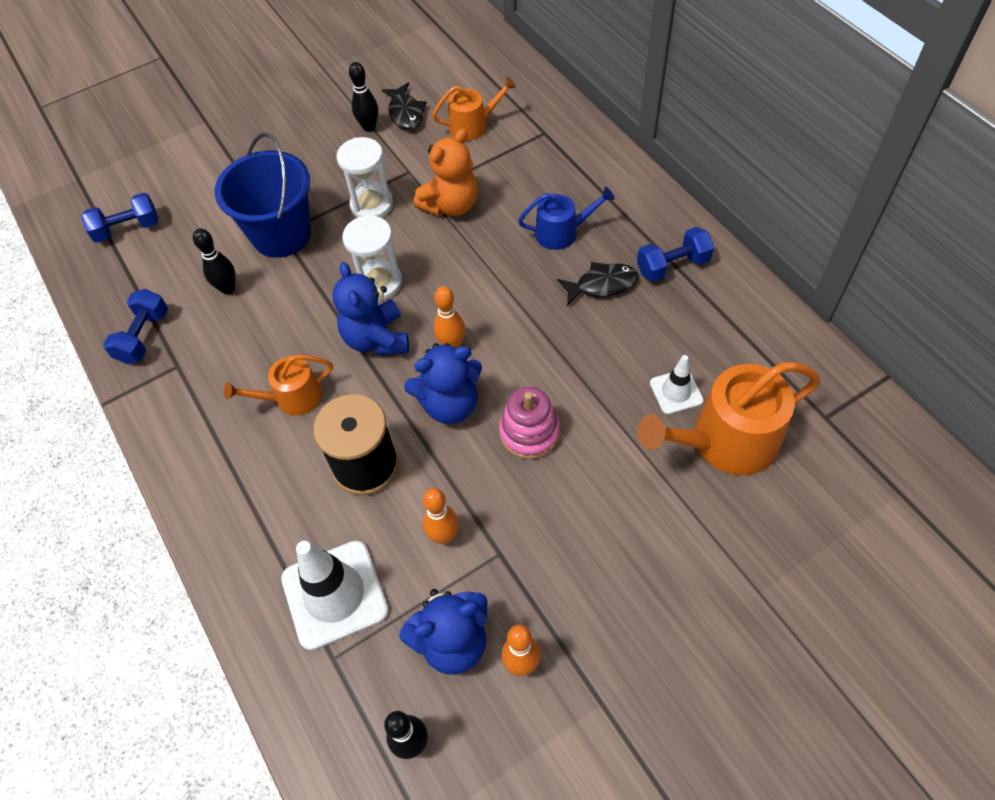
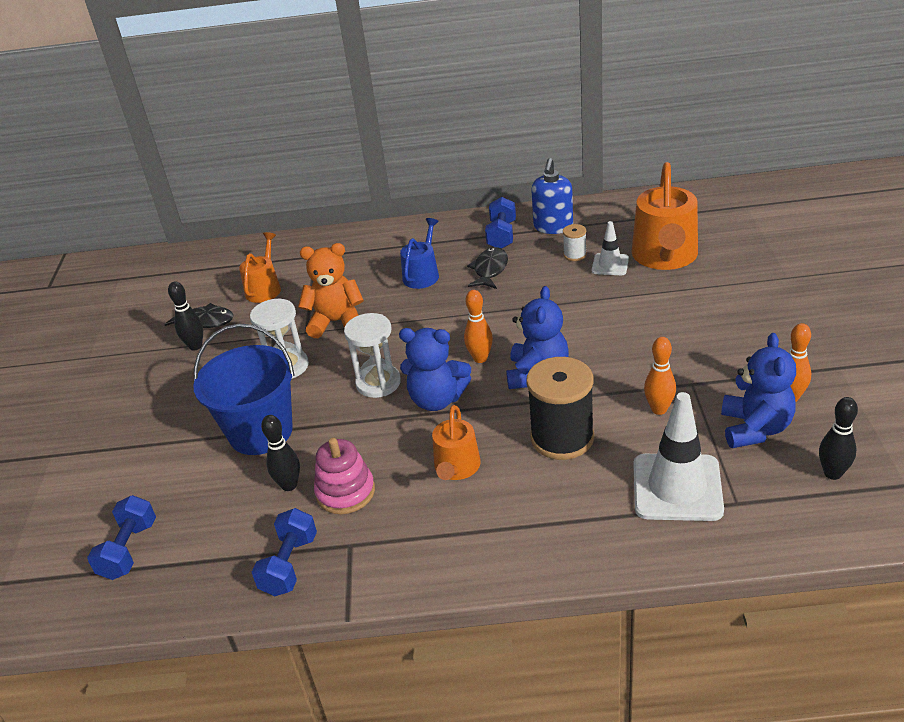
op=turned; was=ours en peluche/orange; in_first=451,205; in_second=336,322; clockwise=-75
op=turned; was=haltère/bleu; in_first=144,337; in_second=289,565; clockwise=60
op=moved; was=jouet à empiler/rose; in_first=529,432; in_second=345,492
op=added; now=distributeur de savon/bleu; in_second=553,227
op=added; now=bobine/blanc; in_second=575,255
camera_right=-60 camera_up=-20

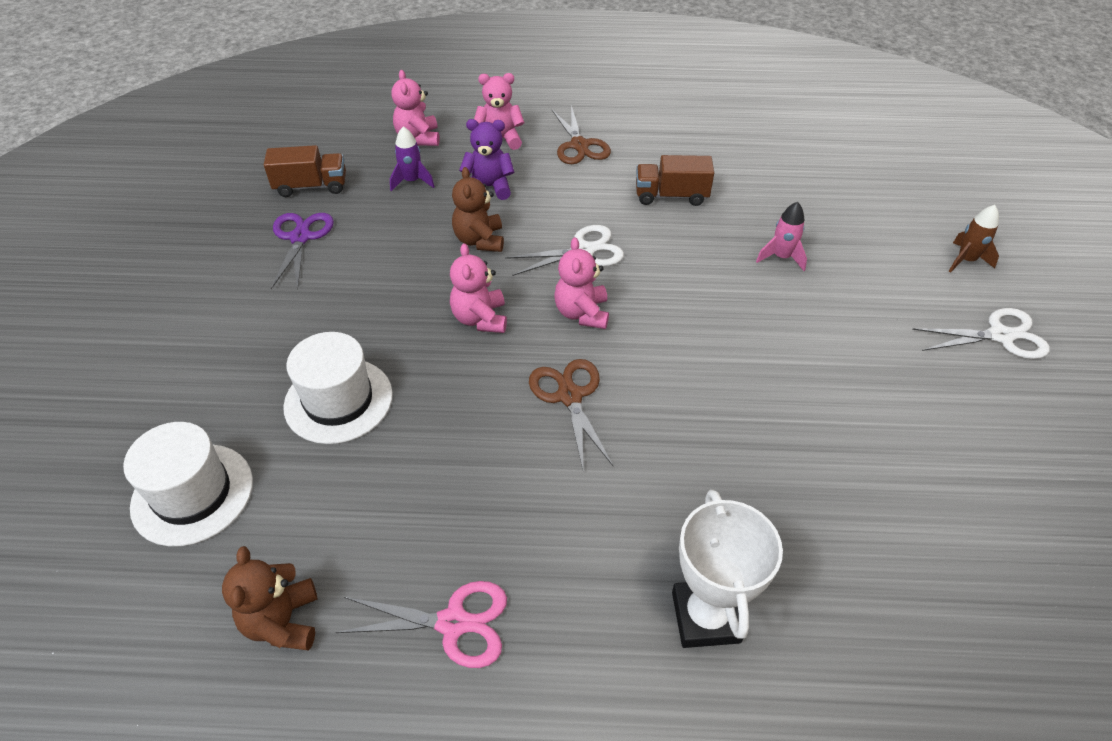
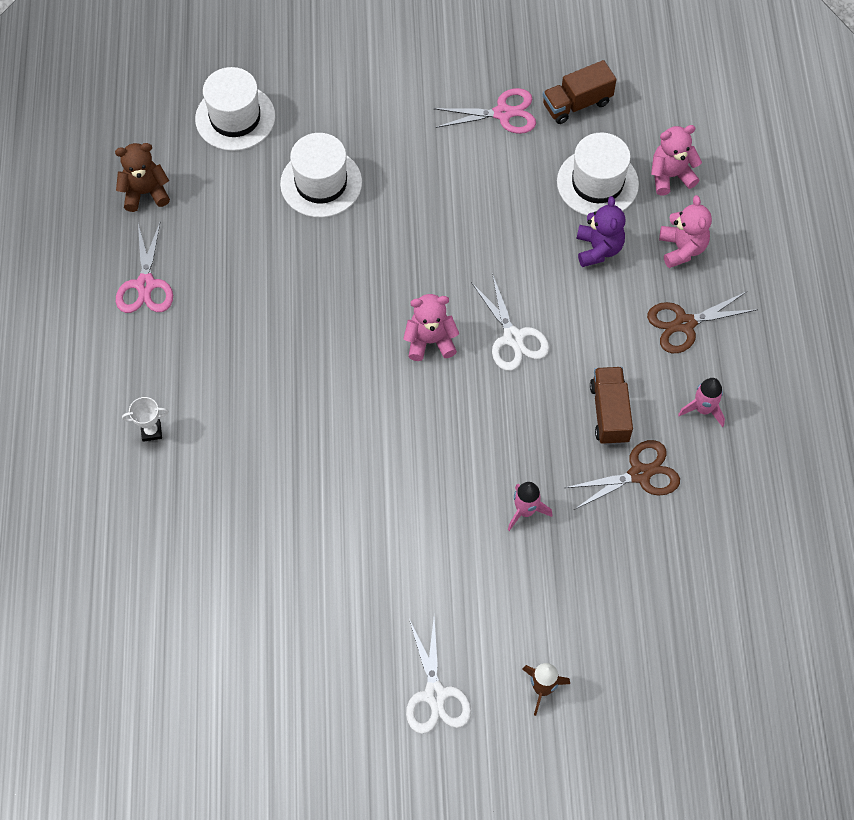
op=replaced; was=fusée/violet; now=chapeau/blanc; in_first=412,181; in_second=597,183
op=turned; was=camion/marron; in_first=311,186; in_second=577,104; clockwise=75
op=removed; was=ours en peluche/marron; in_first=479,240
op=recoloured; was=ciseaux/violet; now=ciseaux/rose; in_first=300,237; in_second=503,113
op=removed; was=ours en peluche/rose; in_first=480,319
op=moved; was=ciseaux/marron; in_first=569,396; in_second=639,474
op=resized; was=trophée/blanc; in_first=705,617; in_second=151,431; ratio=0.49
op=added; now=fusée/rose; in_second=703,409
camera_right=85 camera_up=15

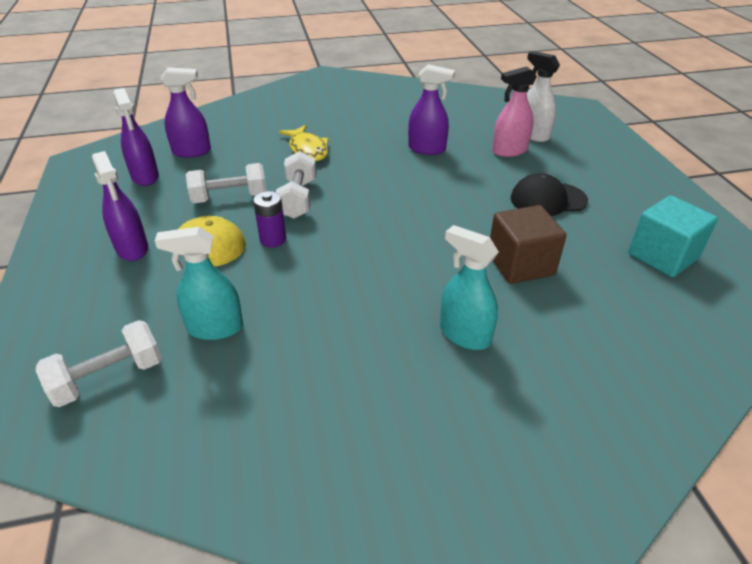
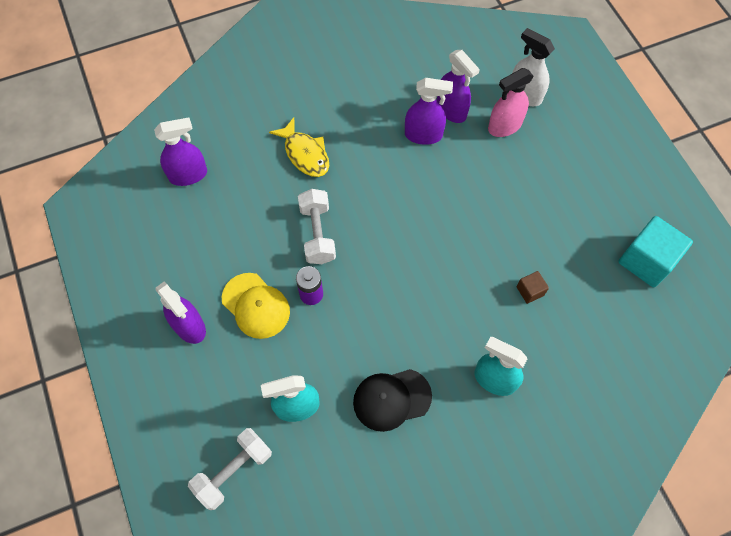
op=moved; was=vaporisateur/violet; in_first=145,177; in_second=451,110
op=removed; was=haltère/blanc; in_first=230,198
op=moved; was=casquette/noir; in_first=548,199; in_second=391,399
op=resized; was=cube/marron; in_first=520,264; in_second=530,291; ratio=0.48
camera_right=-10 camera_up=25

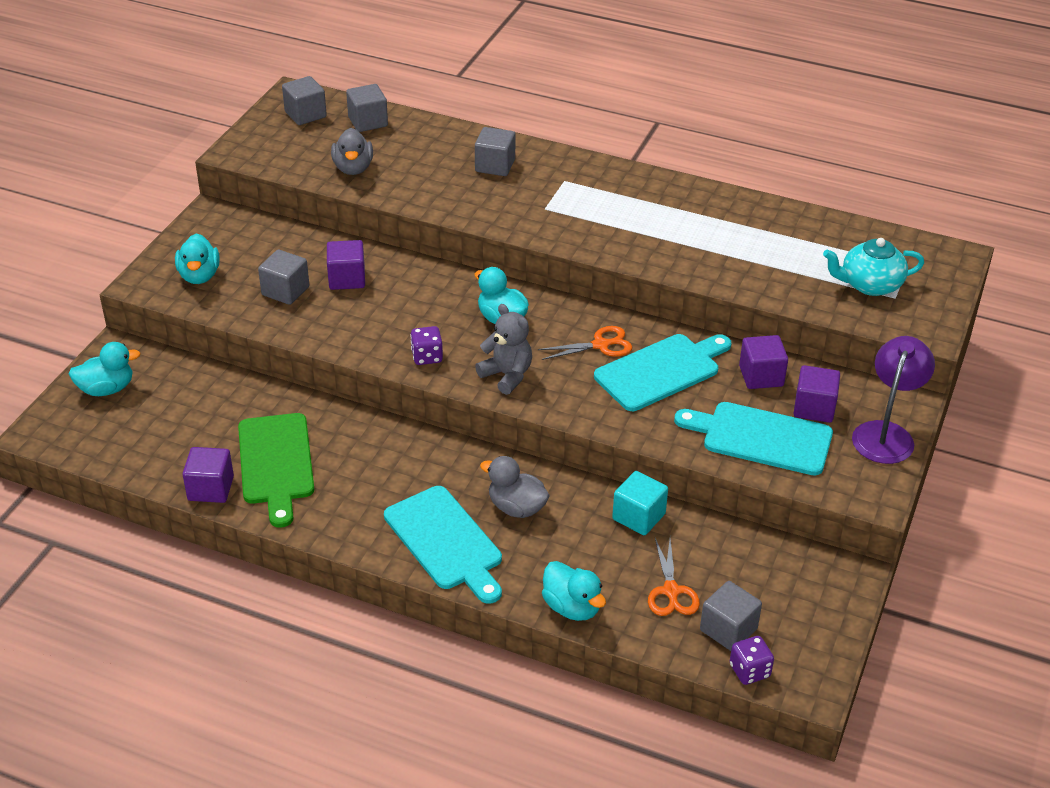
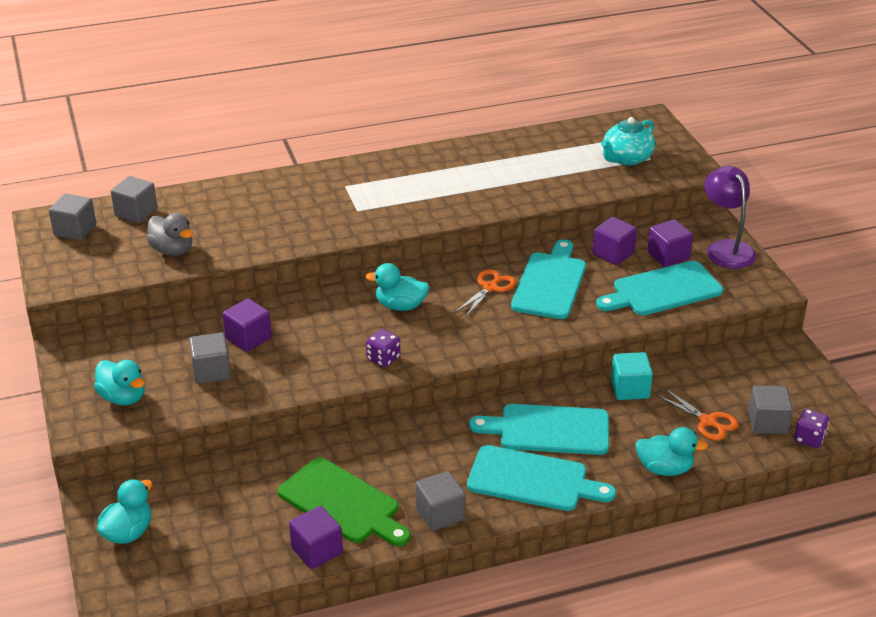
op=moved; was=cube/gris; in_first=495,166; in_second=440,514
op=removed; was=ours en peluche/gris; in_first=507,375
op=replaced; was=canard/gris; now=planche à découper/turquoise; in_first=516,507; in_second=548,430
camera_right=-40 camera_up=-5

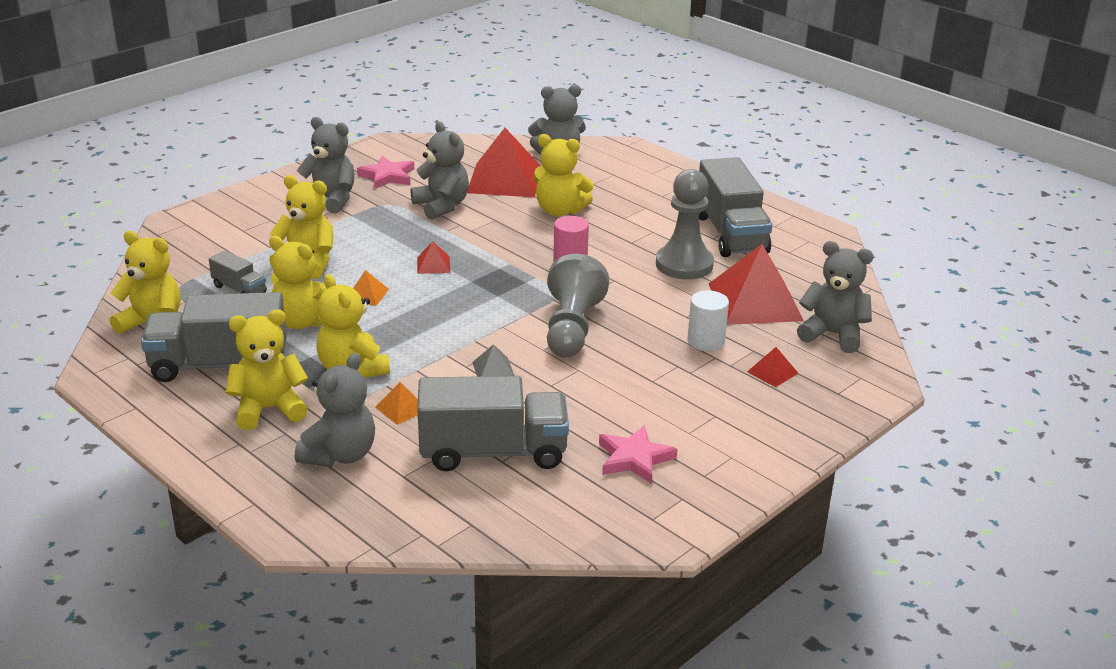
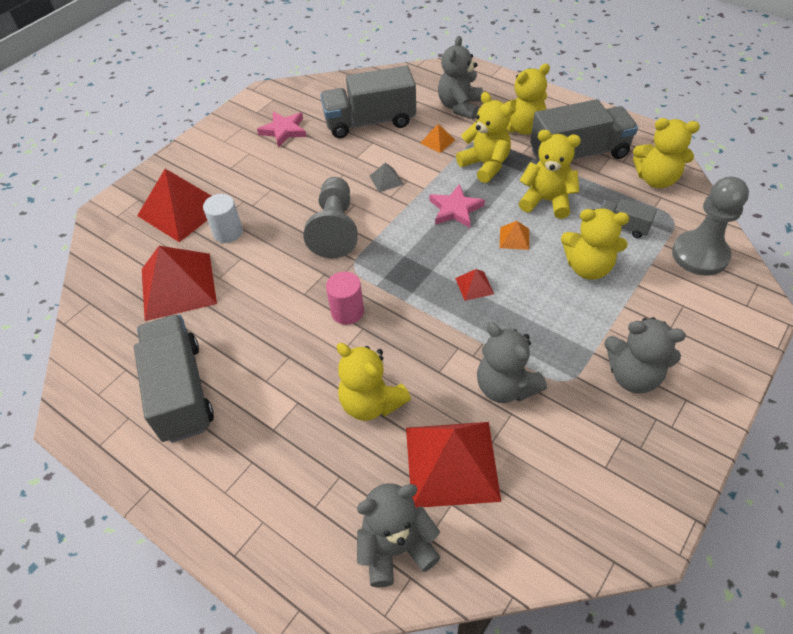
op=turned; was=ours en peluche/jaune; in_first=559,211; in_second=371,403; clockwise=-150
op=moved; was=étoile/rose; in_first=387,176; in_second=455,209
op=moved; was=pion/gris; in_first=684,264; in_second=700,255
op=removed; was=ours en peluche/gris; in_first=833,334
op=resized; was=pyramide/rouge; in_first=772,372; in_second=182,210; ratio=2.33
camera_right=175 camera_up=20

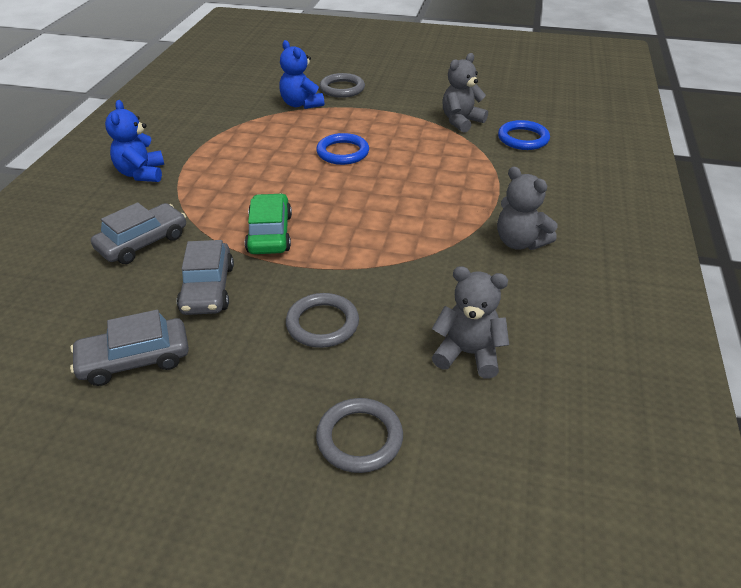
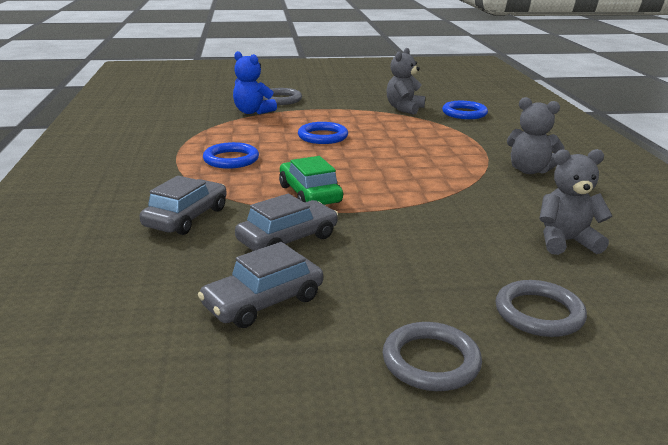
op=removed; was=ours en peluche/bleu; in_first=141,174
op=turned; was=voiture/gris; in_first=208,289; in_second=287,239; clockwise=-105
op=moved; was=anneau/gris; in_first=322,324; in_second=431,361
op=added; now=anneau/bleu; in_second=231,159
camera_right=-20 camera_up=-15

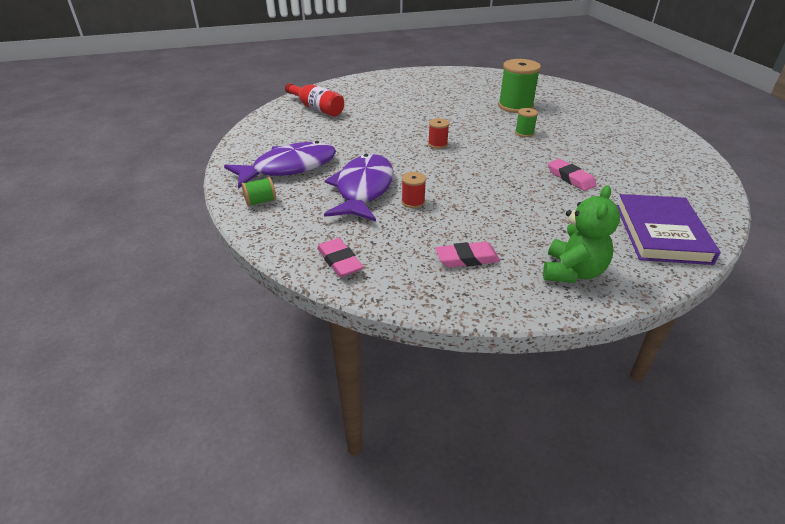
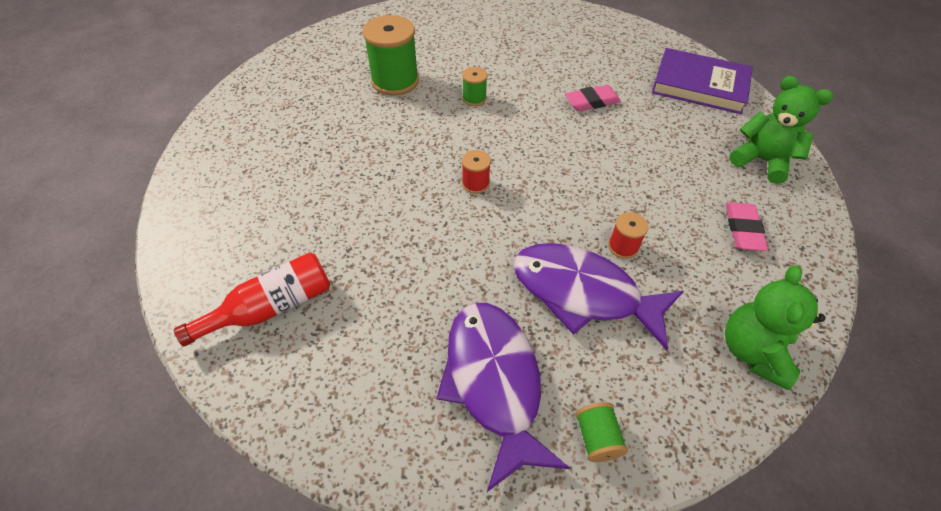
op=replaced; was=gomme/rose; now=ours en peluche/vert; in_first=340,261; in_second=753,351
camera_right=-75 camera_up=15

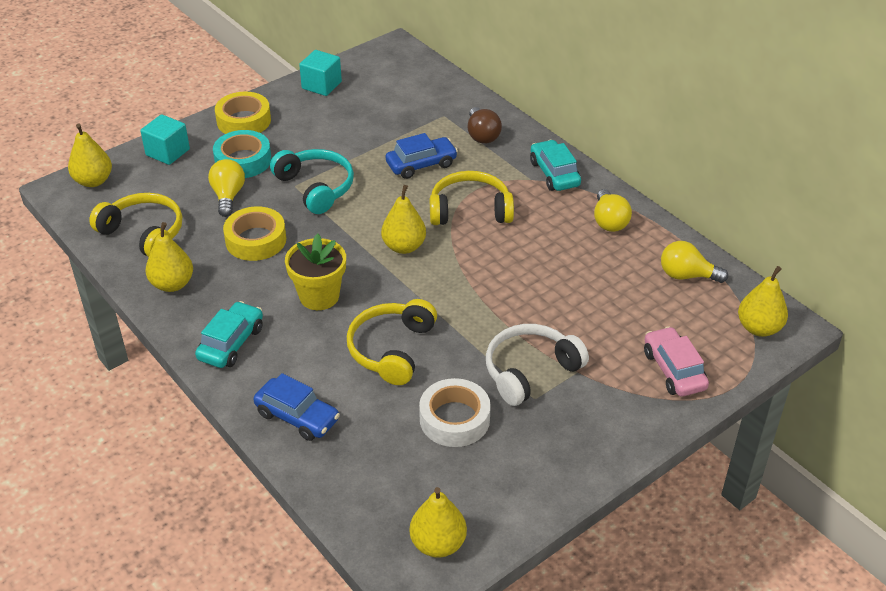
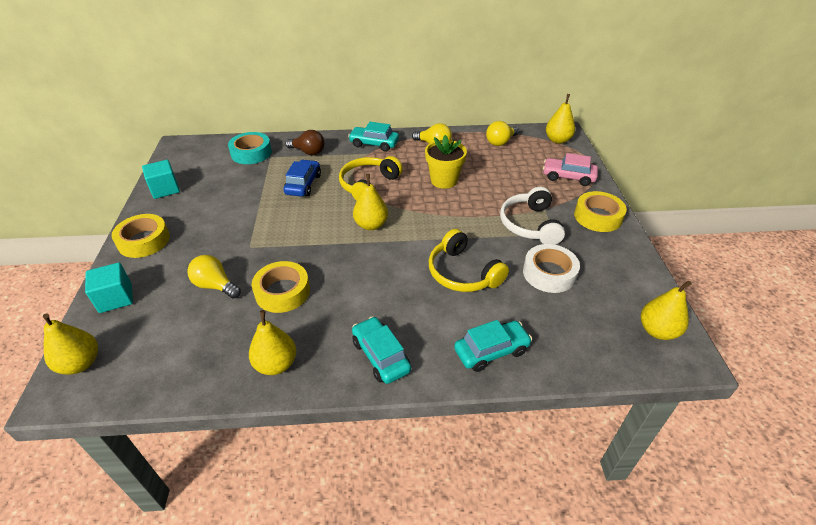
op=moved; was=ruban adhésif/turquoise; in_first=243,160; in_second=251,153
op=removed; was=casque audio/turquoise; in_first=316,187
op=removed; was=casque audio/jaune; in_first=144,233
op=moved; was=pot de fleurs/jaune; in_first=319,296; in_second=444,180
op=recoloured; was=voiture/bleu; now=voiture/turquoise; in_first=297,416; in_second=491,351
op=added; now=ruban adhésif/jaune; in_second=598,217
camera_right=-55 camera_up=0

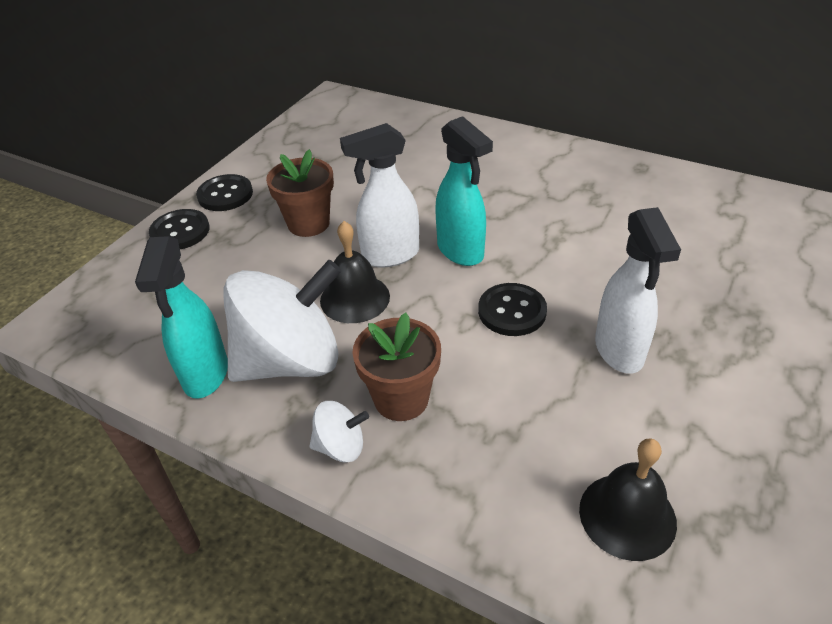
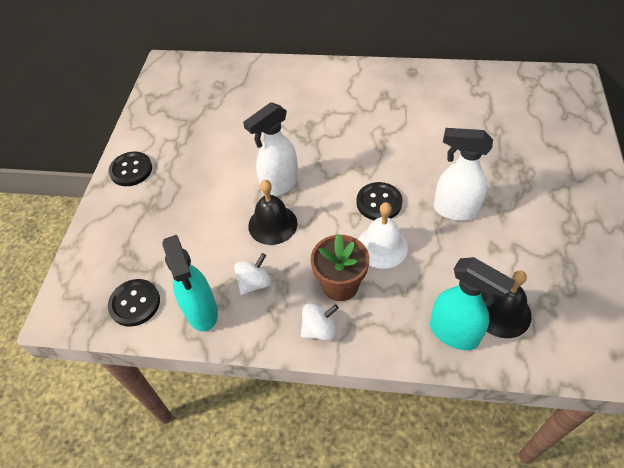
op=moved; was=vaporisateur/turquoise; in_first=461,251; in_second=454,333
op=removed; was=pot de fleurs/marron; in_first=308,223
op=turned; was=vaporisateur/blanc; in_first=619,351; in_second=454,210; clockwise=135
op=moved; was=bouton/noir; in_first=180,231; in_second=135,303
op=resized; was=toupie/blanc; in_first=291,361; in_second=254,283; ratio=0.44
op=added; now=cloche/blanc; in_second=382,246
camera_right=-20 camera_up=10

